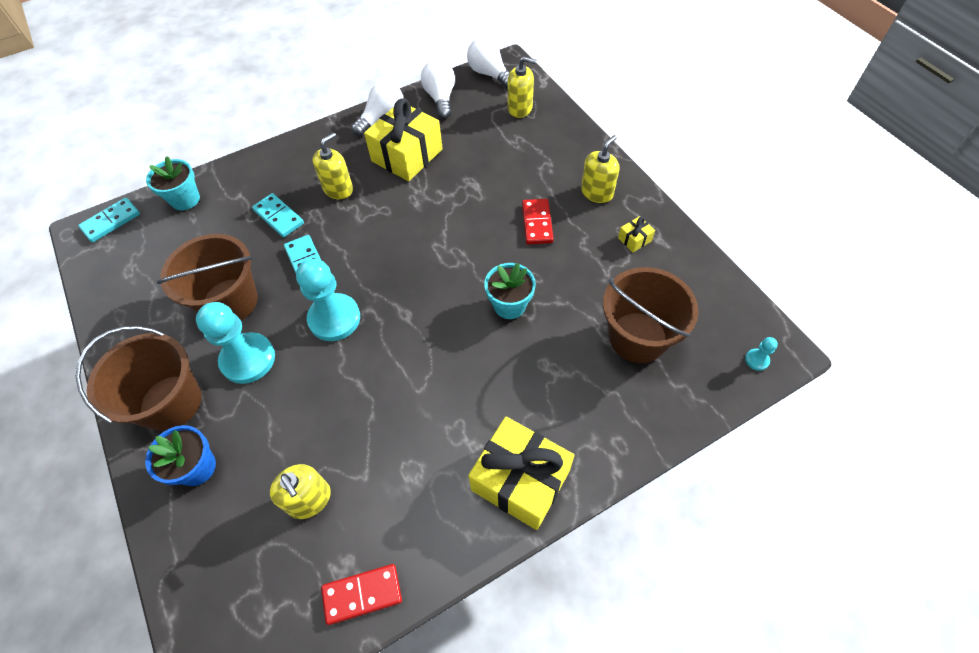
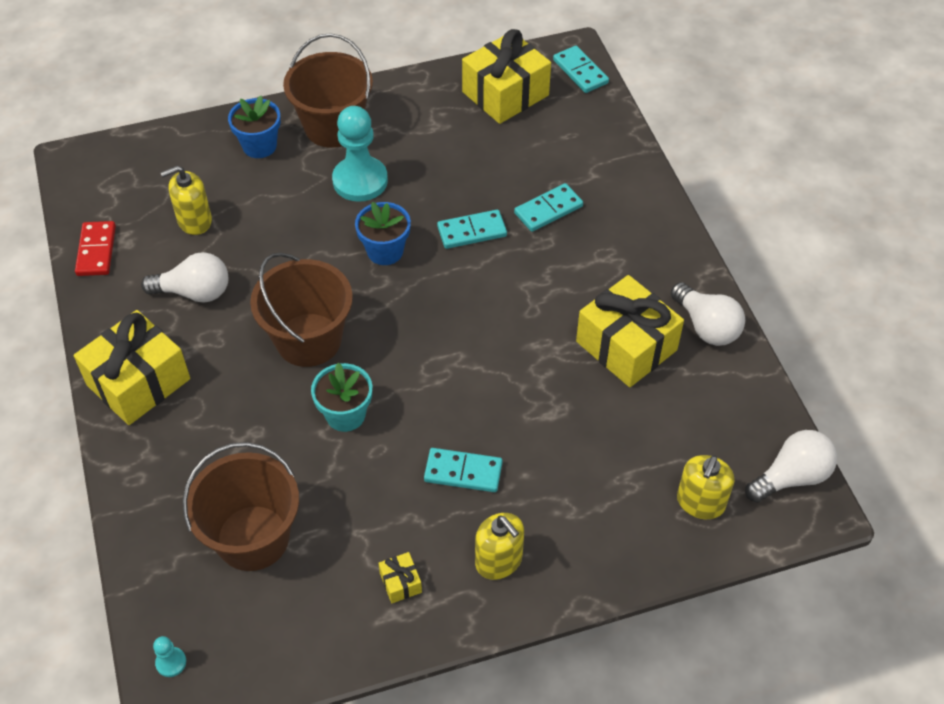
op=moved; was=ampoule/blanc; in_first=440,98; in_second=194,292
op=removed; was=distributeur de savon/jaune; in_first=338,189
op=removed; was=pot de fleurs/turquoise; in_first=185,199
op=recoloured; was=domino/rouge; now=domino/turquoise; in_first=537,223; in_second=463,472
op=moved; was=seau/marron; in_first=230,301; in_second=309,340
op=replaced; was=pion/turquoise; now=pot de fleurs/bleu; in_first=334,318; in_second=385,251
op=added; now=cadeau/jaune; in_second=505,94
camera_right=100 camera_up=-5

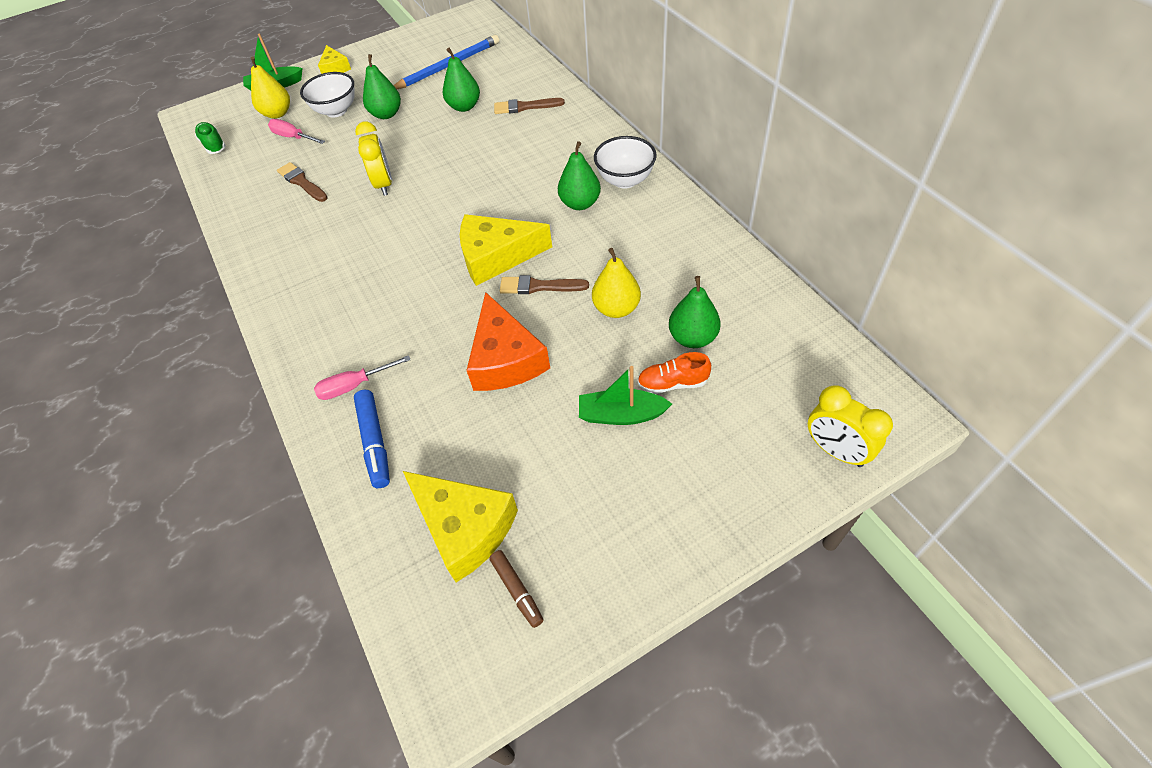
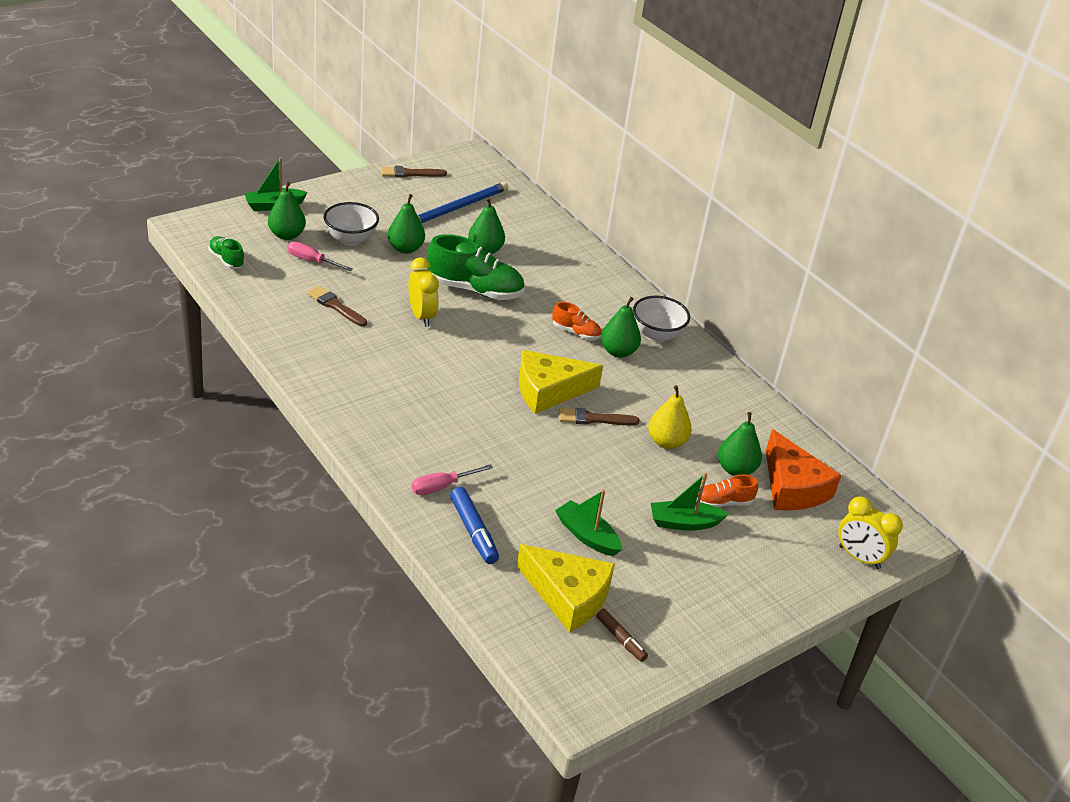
op=removed; was=fromage/jaune; in_first=335,68
op=recoloured; was=poire/jaune; now=poire/vert; in_first=277,113; in_second=287,235
op=moved; was=pinceau/marron; in_first=525,107; in_second=409,173
op=moved; was=fromage/orange; in_first=505,358; in_second=792,487
op=added; now=chaussure/vert; in_second=475,290
op=added; now=chaussure/orange; in_second=576,332
op=added; now=bateau/vert; in_second=587,536
camera_right=-15 camera_up=-15

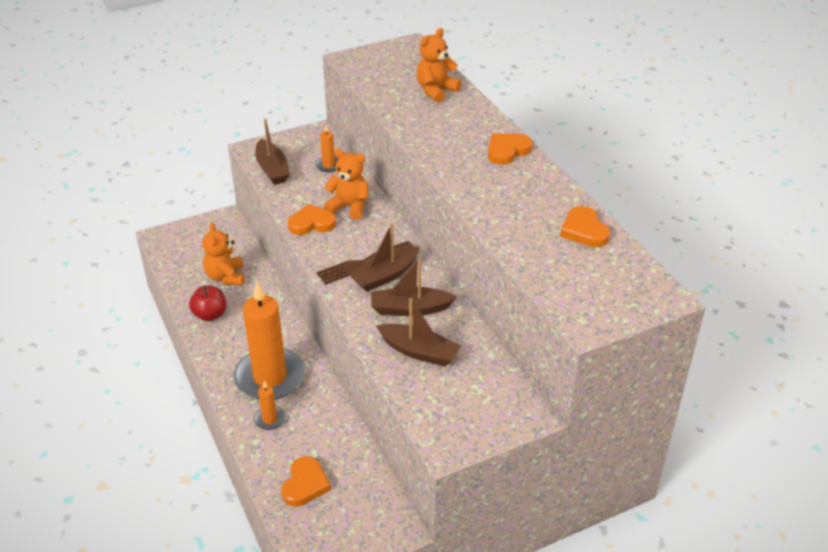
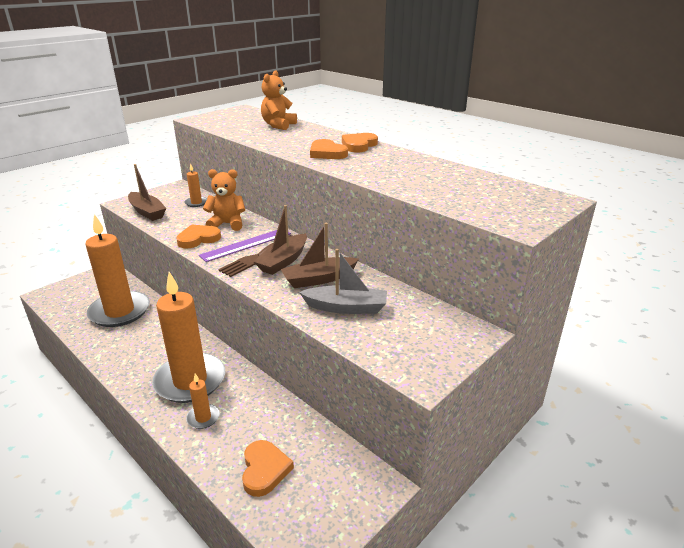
op=moved; was=cœur/orange; in_first=584,230; in_second=327,153
op=replaced; was=ours en peluche/orange; now=bougie/orange; in_first=226,277; in_second=120,311
op=removed; was=pomme/rouge; in_first=210,315
op=recoloured; was=bateau/marron; now=bateau/gris; in_first=419,352; in_second=346,307
op=added; now=règle/violet; in_second=246,244
camera_right=-20 camera_up=-10

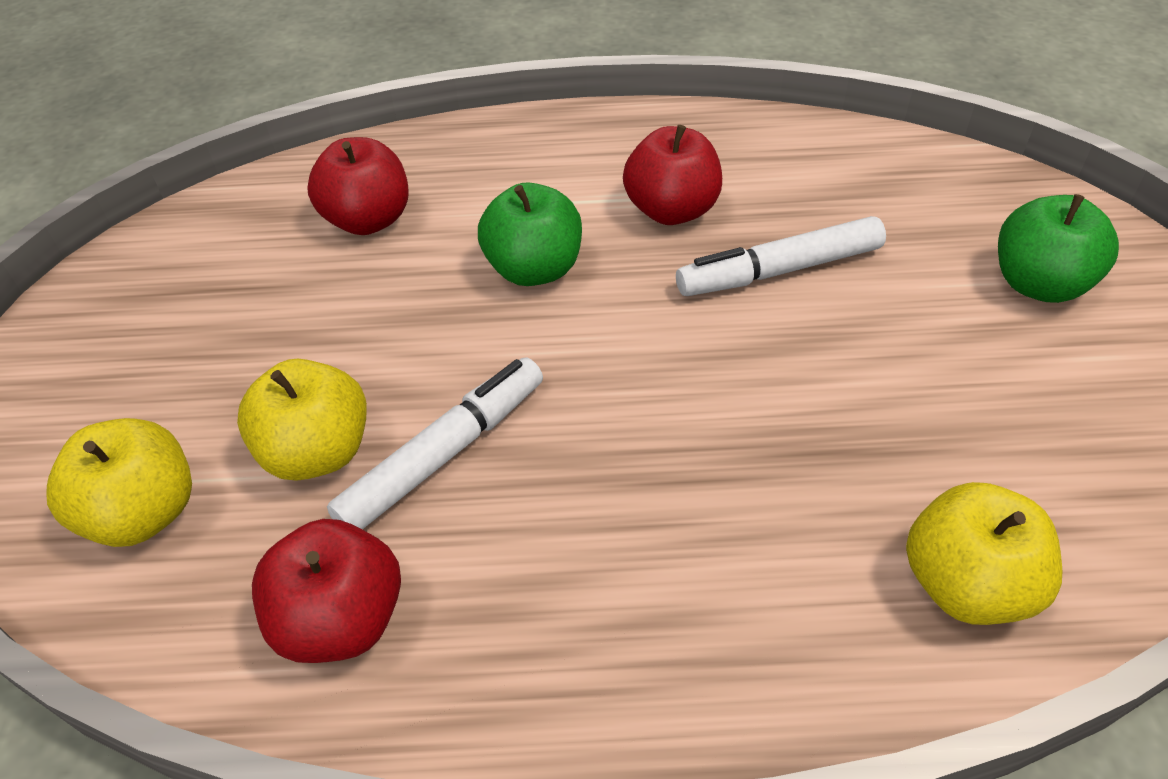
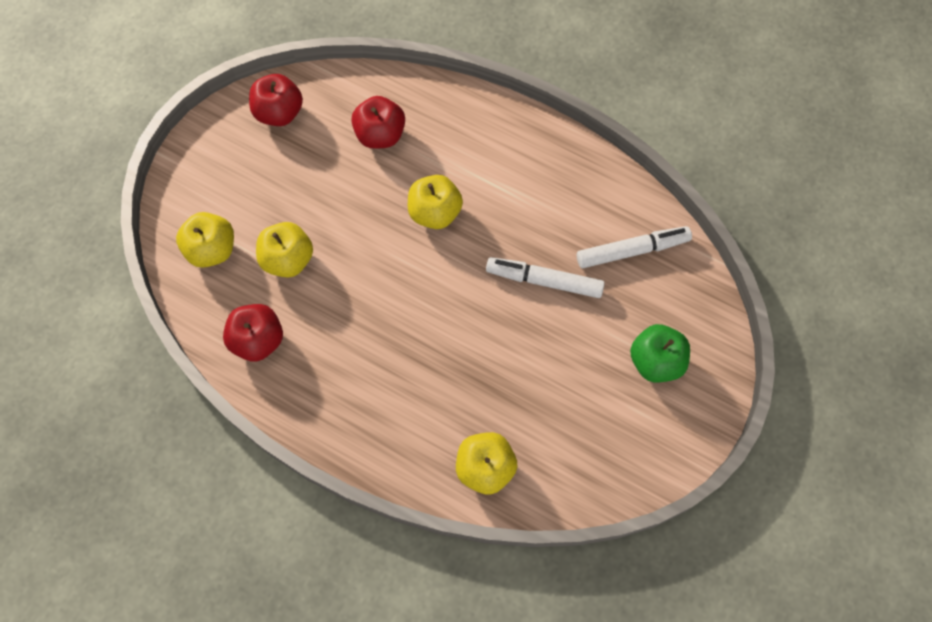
op=moved; was=pomme/rouge; in_first=671,211; in_second=279,113
op=recoloured; was=pomme/vert; now=pomme/jaune; in_first=534,269; in_second=435,213
op=moved; was=feutre/blanc; in_first=444,454; in_second=632,250
camera_right=30 camera_up=20

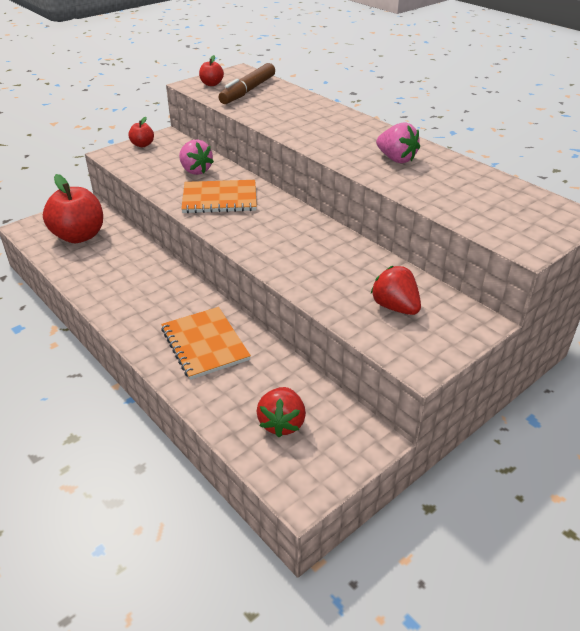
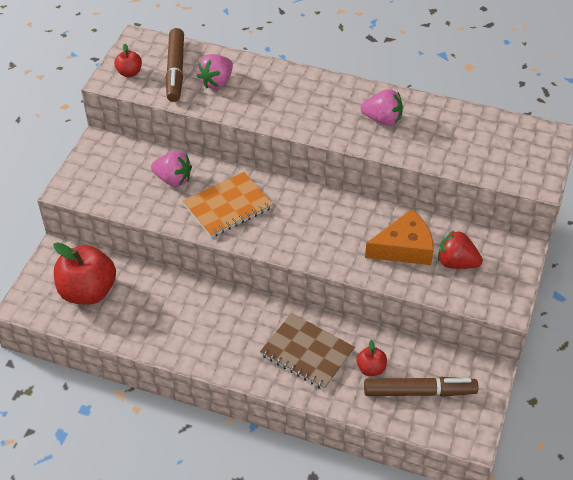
op=moved; was=pomme/rouge; in_first=142,145; in_second=371,369
op=recoloured; was=carnet/orange; now=carnet/marron; in_first=205,344; in_second=307,352
op=replaced; was=fraise/rouge; now=feutre/marron; in_first=282,423; in_second=419,392
op=added; now=fraise/rose; in_second=216,82
op=added; now=fromage/orange; in_second=404,248
camera_right=-30 camera_up=10

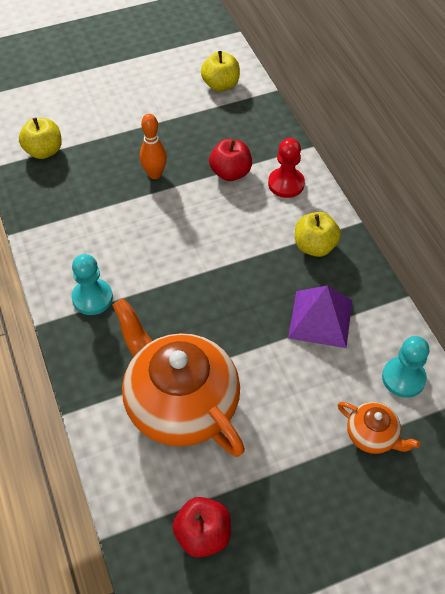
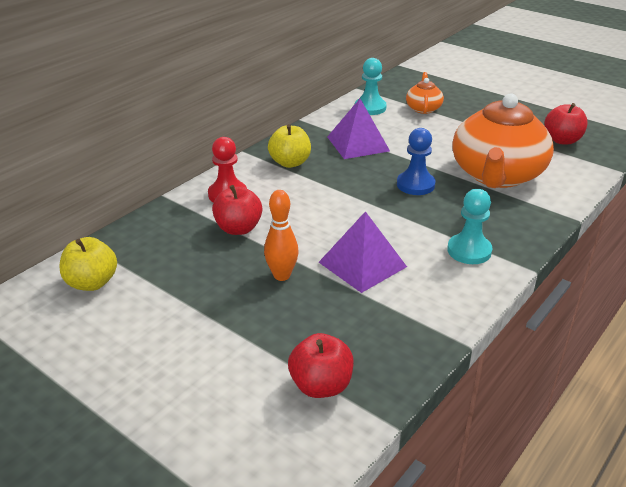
op=recoloured; was=pomme/jaune; now=pomme/rouge; in_first=44,151; in_second=321,385
op=added; now=pion/bleu; in_second=415,185
op=added; now=pyramide/violet; in_second=362,264
camera_right=-120 camera_up=-20

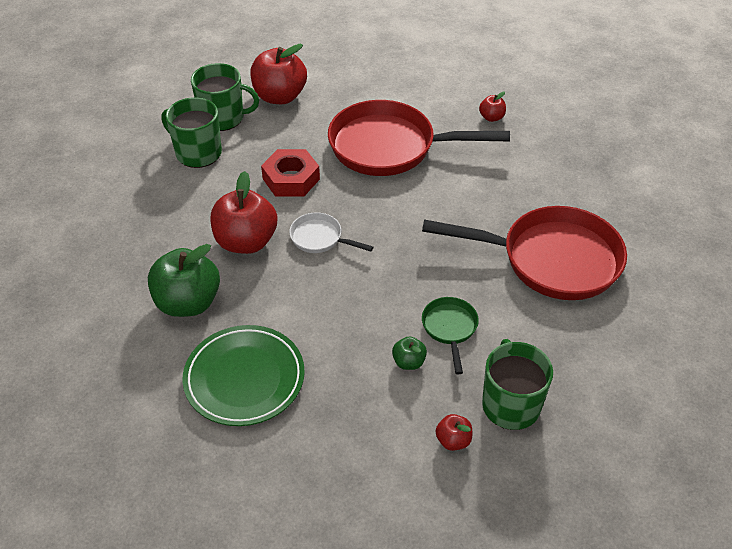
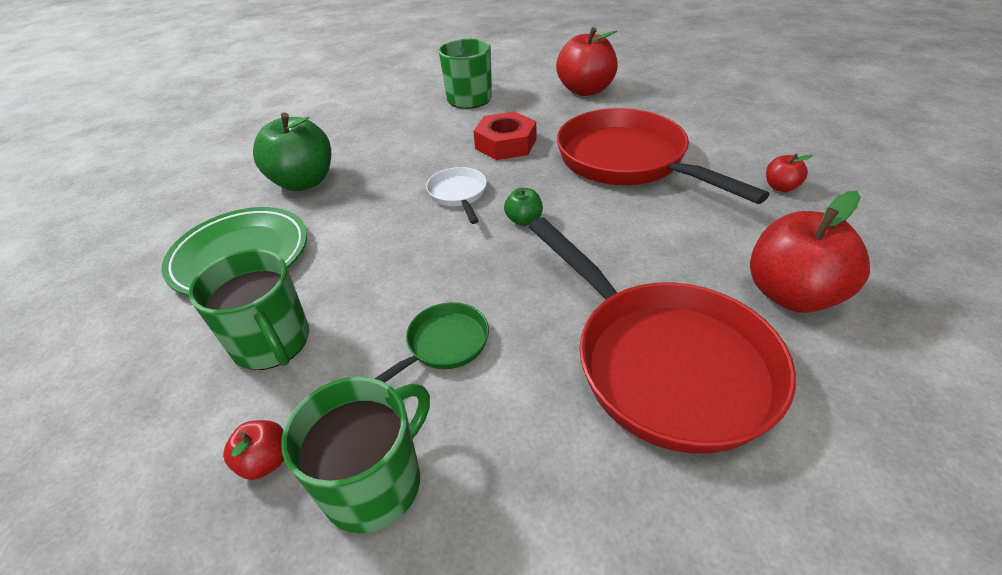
op=moved; was=tasse/vert; in_first=223,118; in_second=272,343
op=moved; was=pomme/rouge; in_first=246,242; in_second=791,294
op=moved; was=pomme/vert; in_first=408,362; in_second=524,220
camera_right=50 camera_up=-5

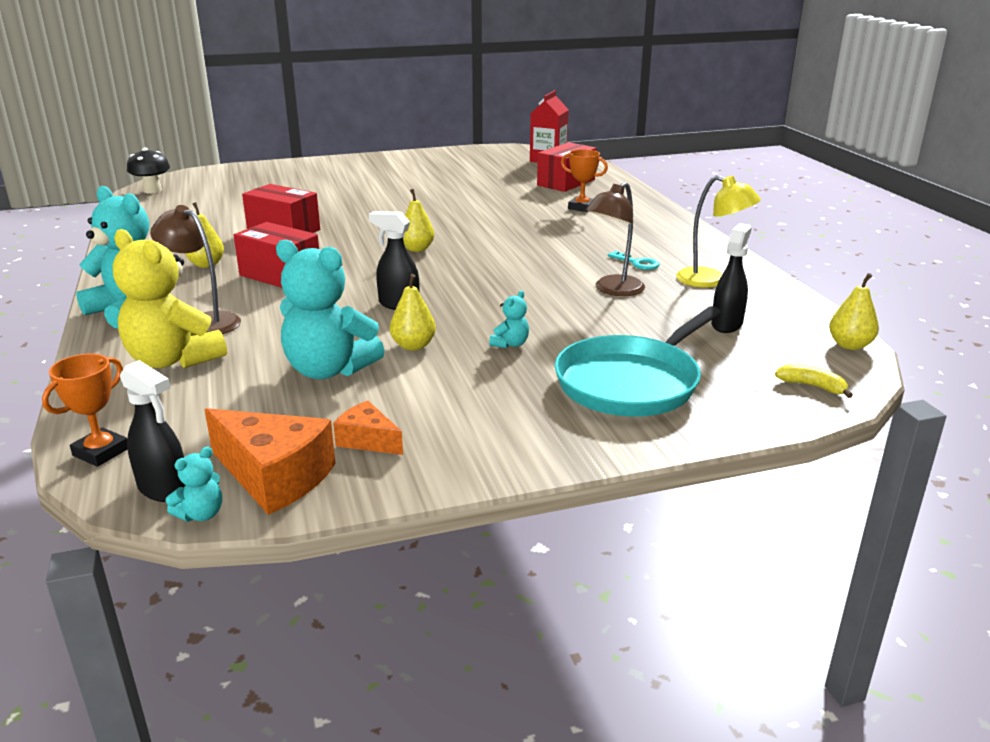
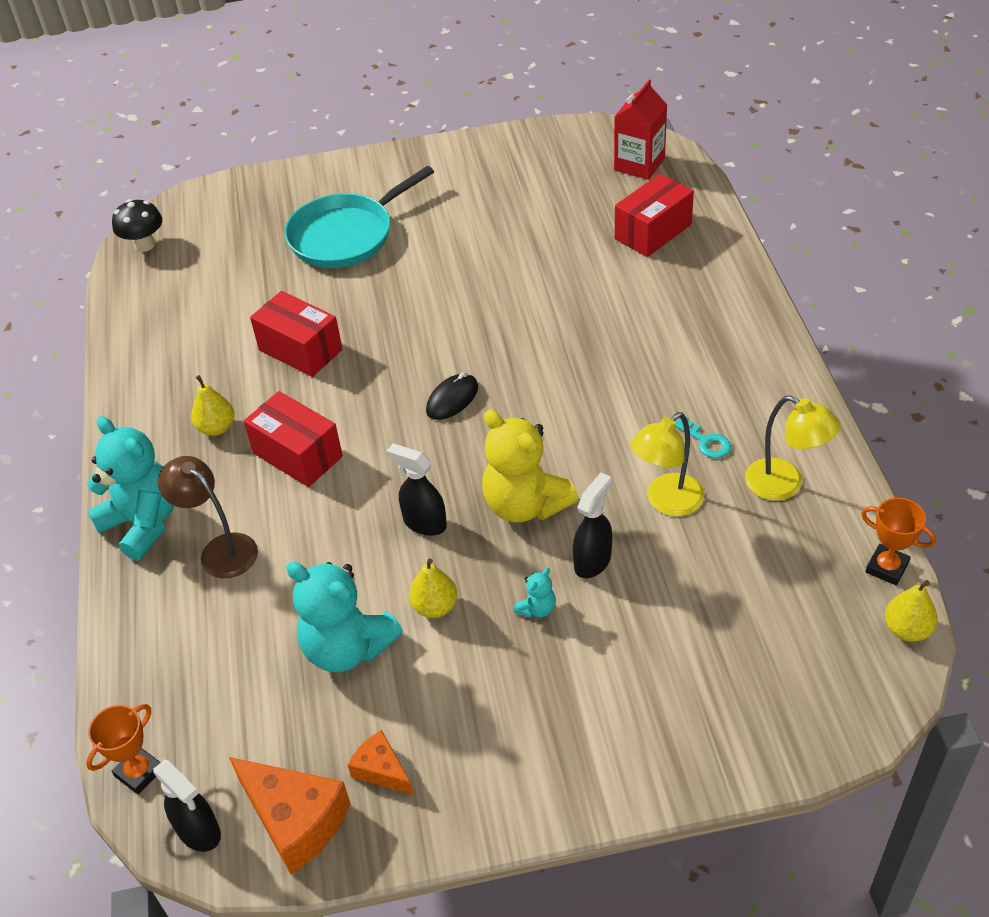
op=moved; was=trophée/orange; in_first=581,207; in_second=887,567
op=recoloured; was=lampe/marron; now=lampe/jaune; in_first=613,290; in_second=666,502
op=replaced; was=poire/jaune; now=souris/noir; in_first=417,249; in_second=452,399
op=moved; was=vaporisateur/noir; in_first=727,324; in_second=593,561
op=moved; was=ours en peluche/jaune; in_first=173,360; in_second=525,505
op=moved; was=poêle/turquoise; in_first=631,382; in_second=345,235
op=removed; was=banane/jaune; in_first=812,386
op=removed; was=ours en peluche/turquoise; in_first=201,514
camera_right=10 camera_up=20

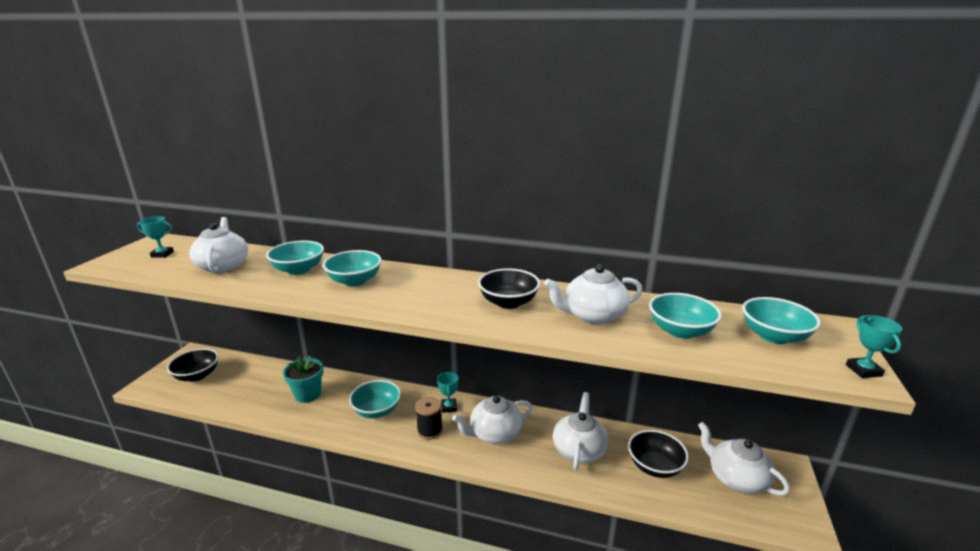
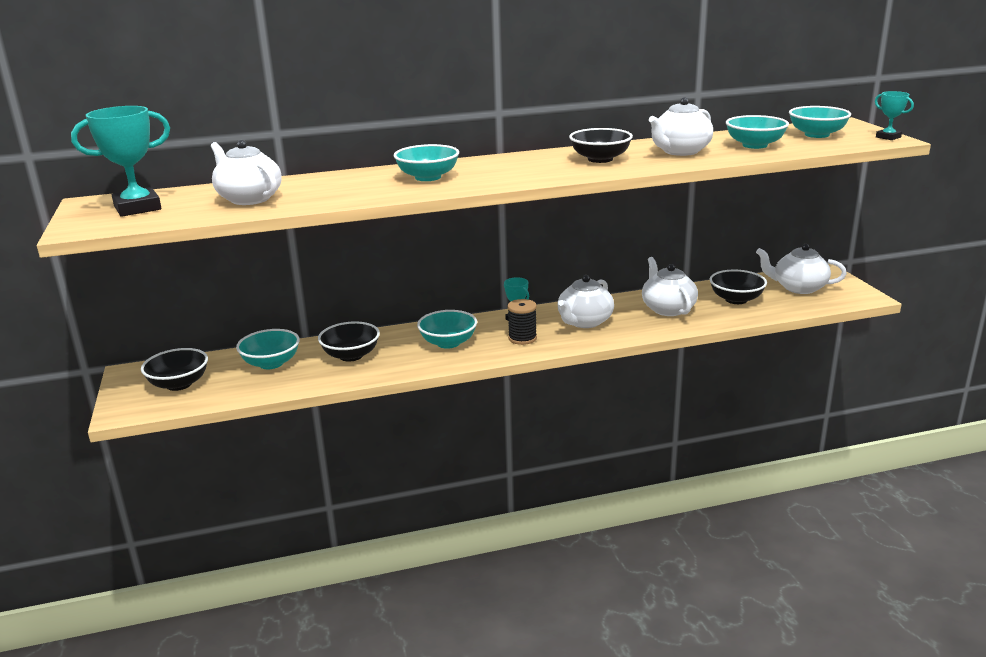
op=resized; was=trophée/turquoise; in_first=162,254; in_second=137,208; ratio=1.9
op=moved; was=bol/turquoise; in_first=298,270; in_second=271,363
op=replaced; was=pot de fleurs/turquoise; now=bol/noir; in_first=308,394; in_second=351,355
camera_right=-30 camera_up=0

